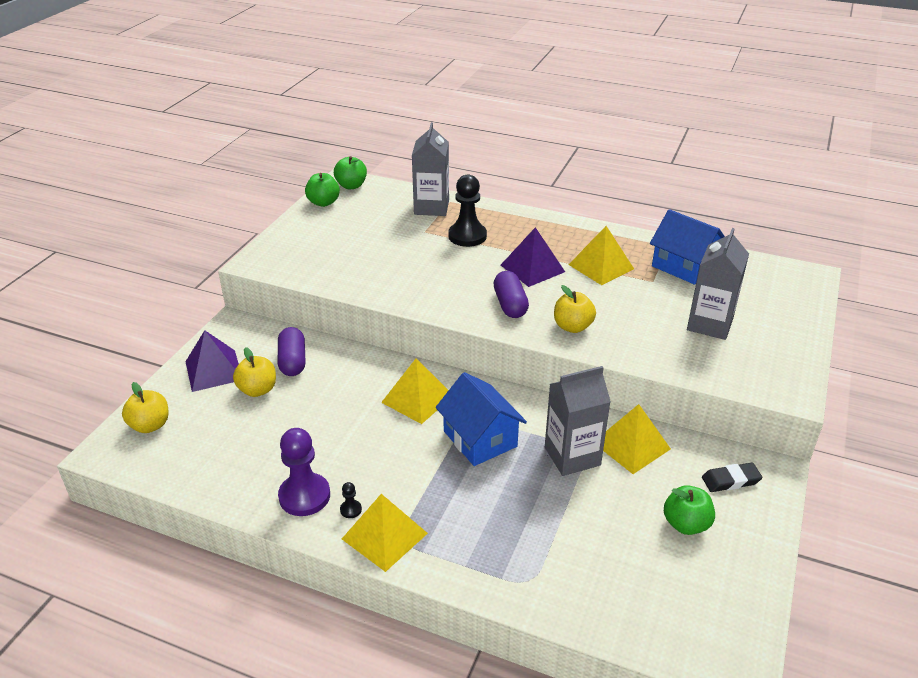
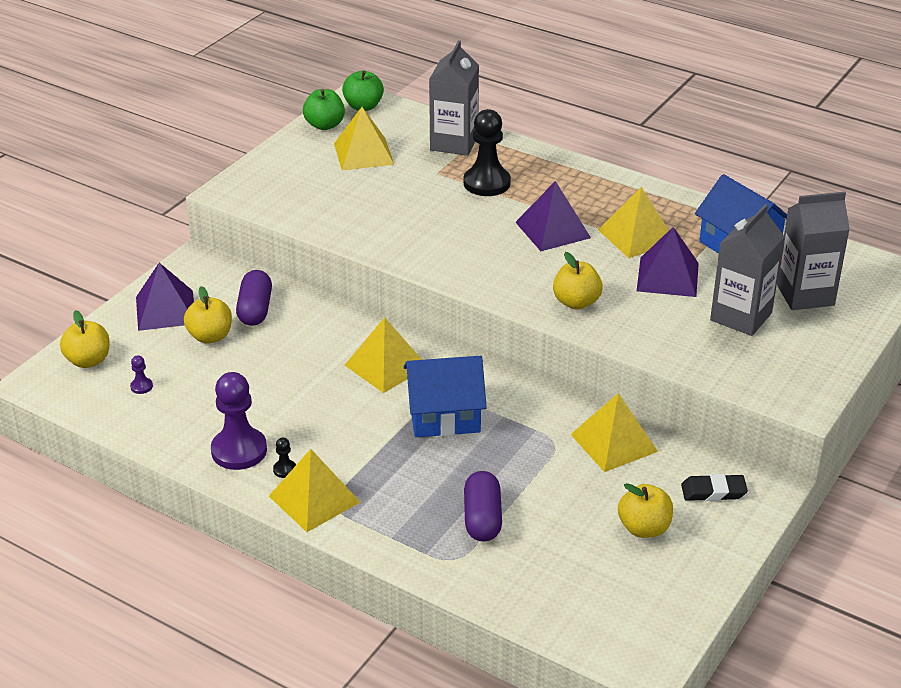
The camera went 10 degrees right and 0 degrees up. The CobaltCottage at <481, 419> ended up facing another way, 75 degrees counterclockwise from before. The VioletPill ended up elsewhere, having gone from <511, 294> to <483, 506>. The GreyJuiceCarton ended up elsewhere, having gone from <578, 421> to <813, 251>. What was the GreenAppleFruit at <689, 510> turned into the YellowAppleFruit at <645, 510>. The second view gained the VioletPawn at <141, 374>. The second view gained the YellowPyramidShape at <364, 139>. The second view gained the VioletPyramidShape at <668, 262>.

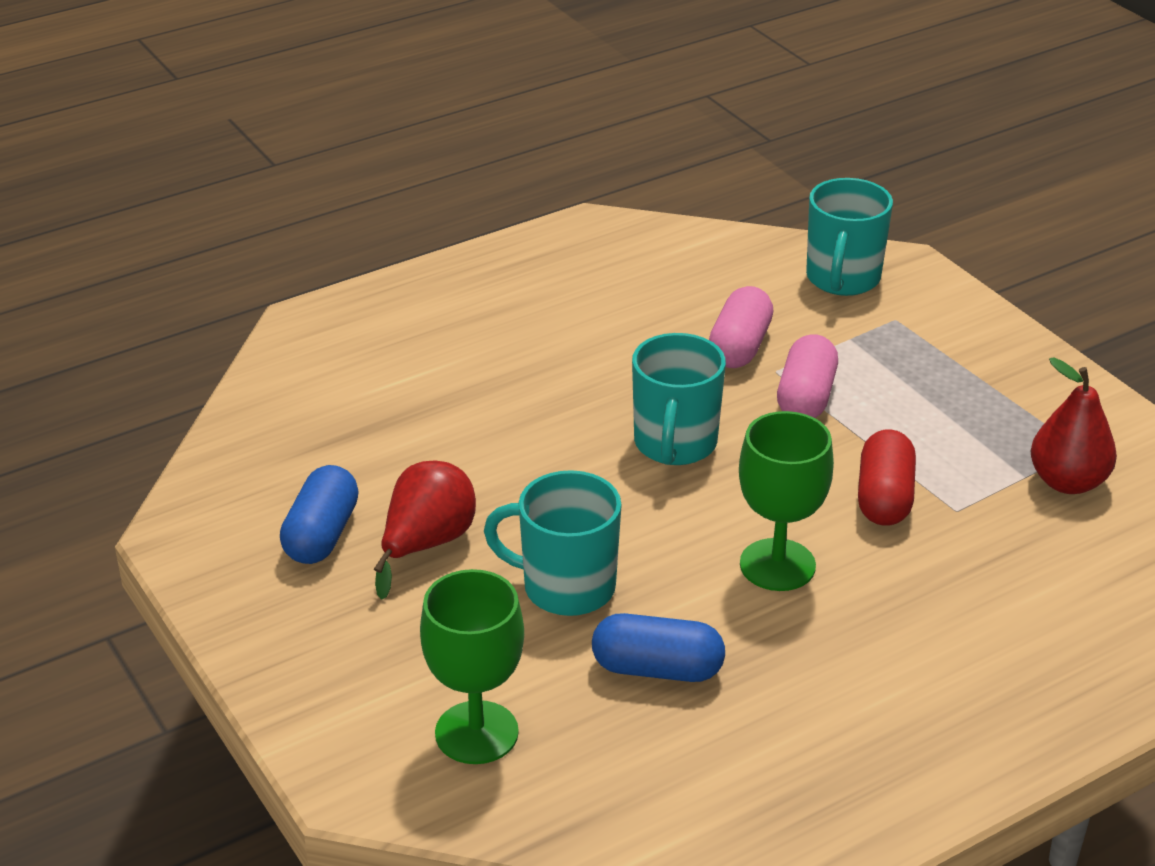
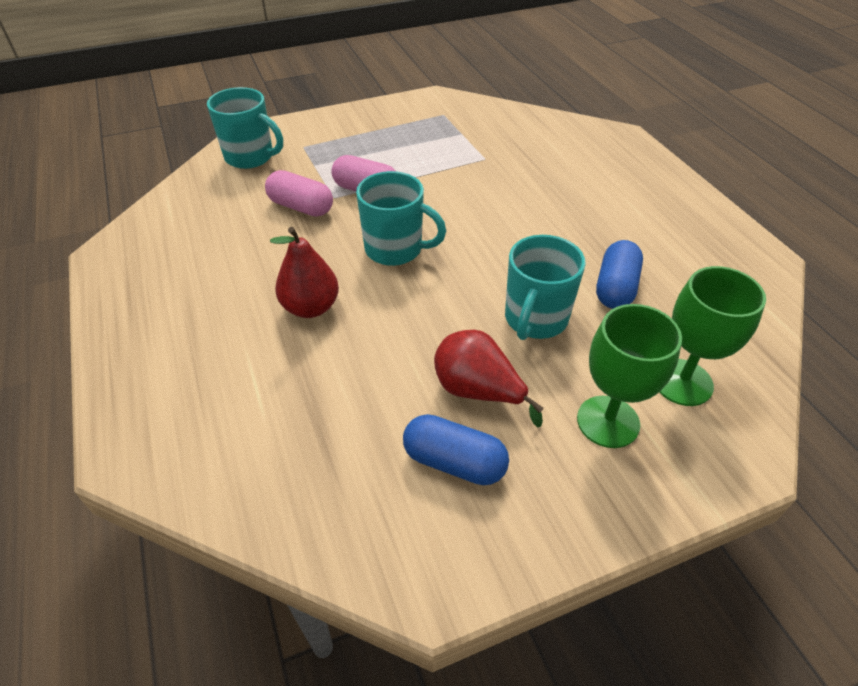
The camera went 80 degrees left and 10 degrees up. The GreenWineGlass ended up elsewhere, having gone from <786, 501> to <629, 376>. The second view lost the ScarletPill at <887, 477>. The ScarletPearFruit ended up elsewhere, having gone from <1074, 426> to <304, 272>.

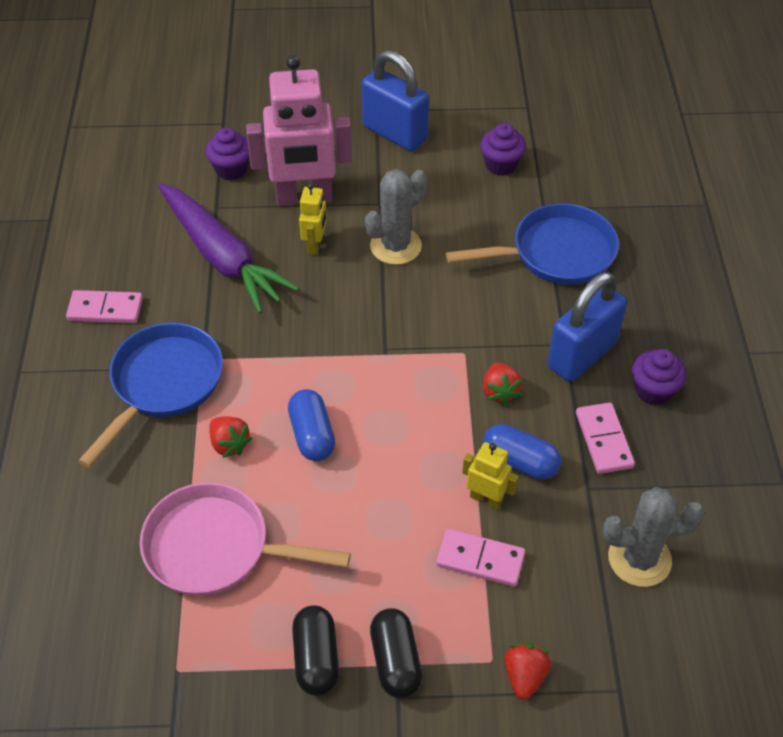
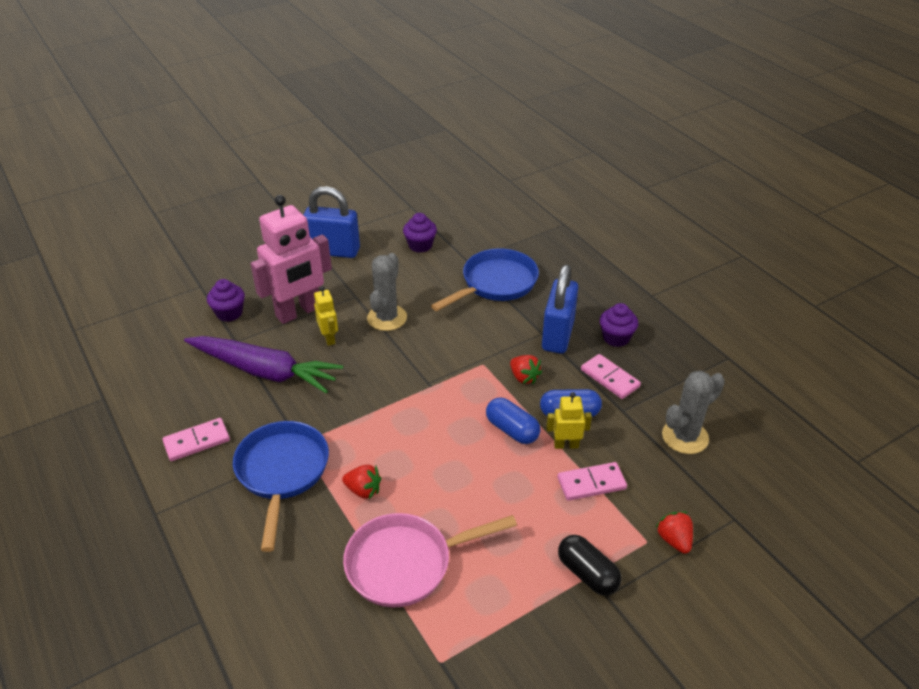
The camera went 30 degrees left and 10 degrees down. The CobaltPill ended up elsewhere, having gone from <311, 425> to <513, 420>. The second view lost the BlackPill at <315, 650>.

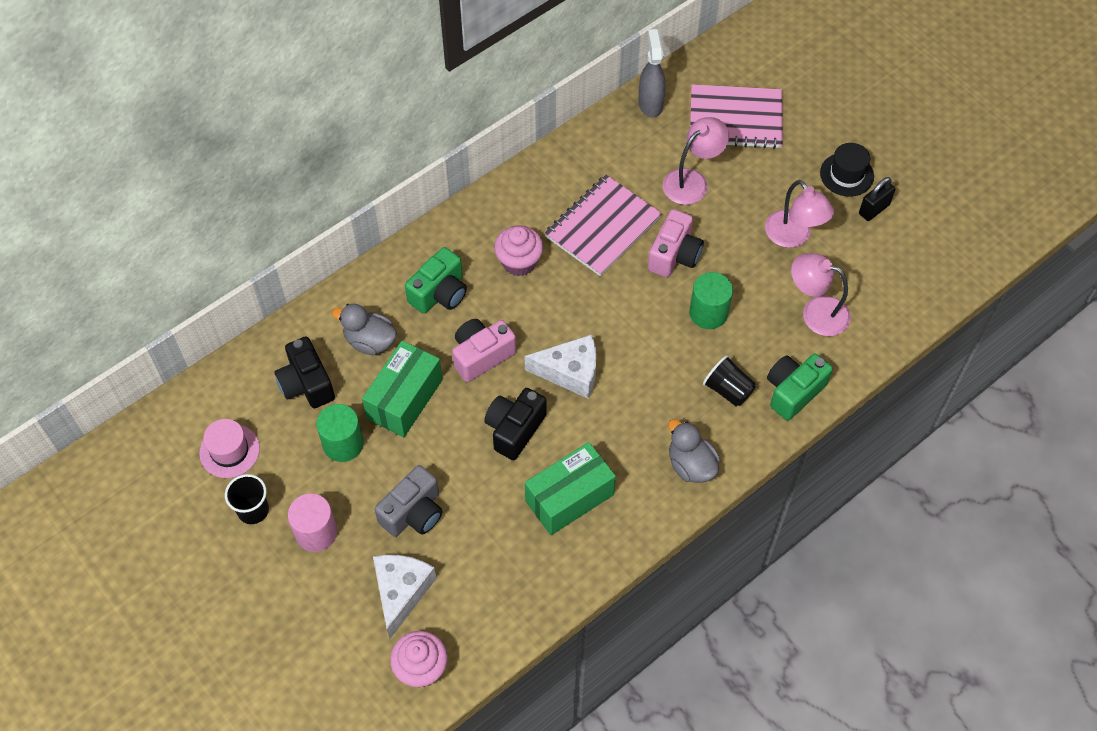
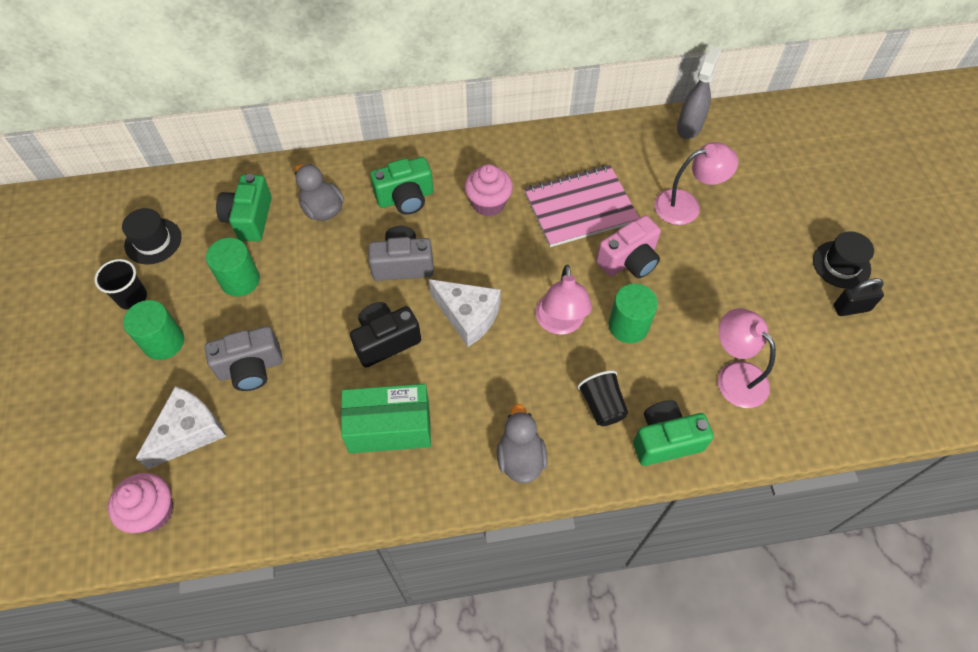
The camera went 30 degrees right and 0 degrees up. What was the RosePinkTallHat at <229, 448> turned into the BlackTallHat at <151, 236>. What was the BlackPhotoCamera at <304, 372> turned into the GreenPhotoCamera at <244, 207>. What was the RosePinkSolidCylinder at <312, 522> turned into the GreenSolidCylinder at <153, 330>. The second view lost the GreenPackage at <402, 389>. What was the RosePinkPhotoCamera at <484, 350> turned into the GreyPhotoCamera at <401, 253>. The second view lost the RosePinkNotebook at <736, 116>. The RosePinkDeskLamp ended up elsewhere, having gone from <799, 214> to <563, 299>.

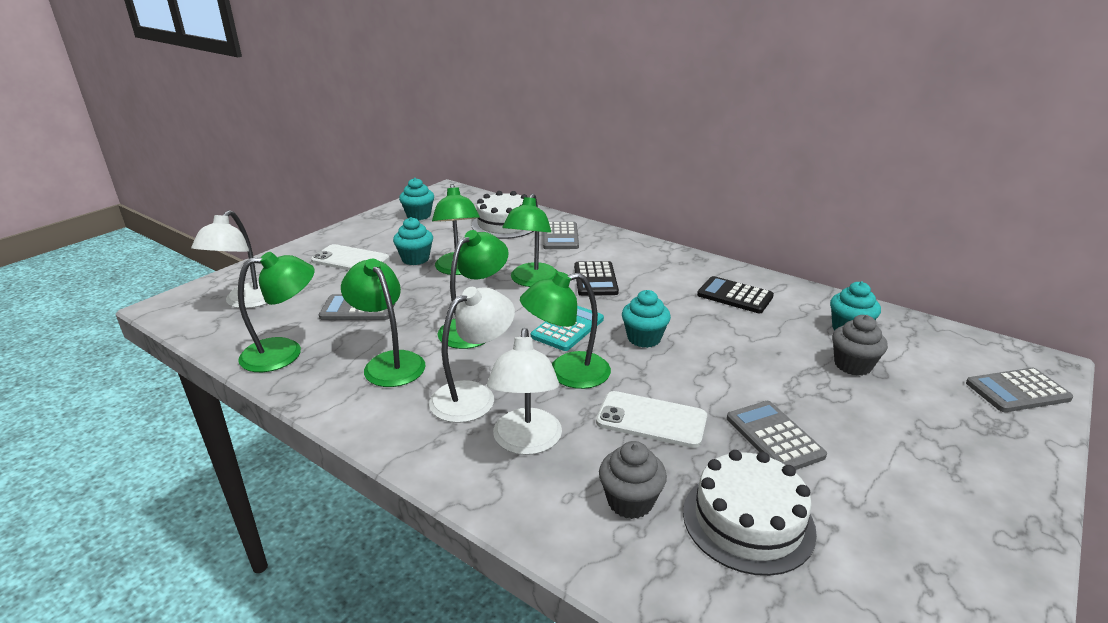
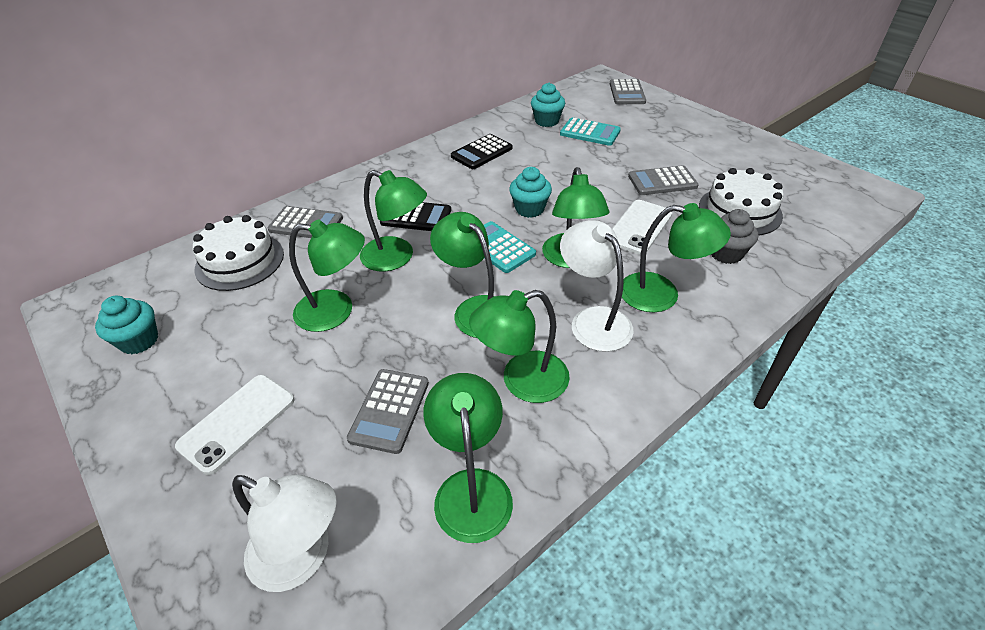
The camera went 75 degrees left and 15 degrees up. The second view lost the TurquoiseCupcake at <413, 241>. What was the WhiteDeskLamp at <524, 391> turned into the GreenDeskLamp at <676, 258>. Where the GreyCupcake stood at <860, 345>, the TurquoiseAddingMachine came to stand at <590, 131>.

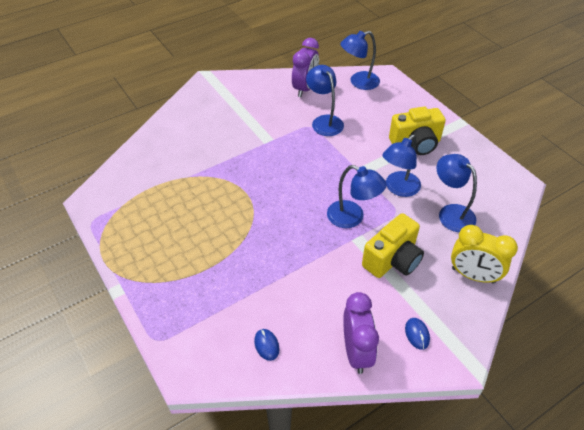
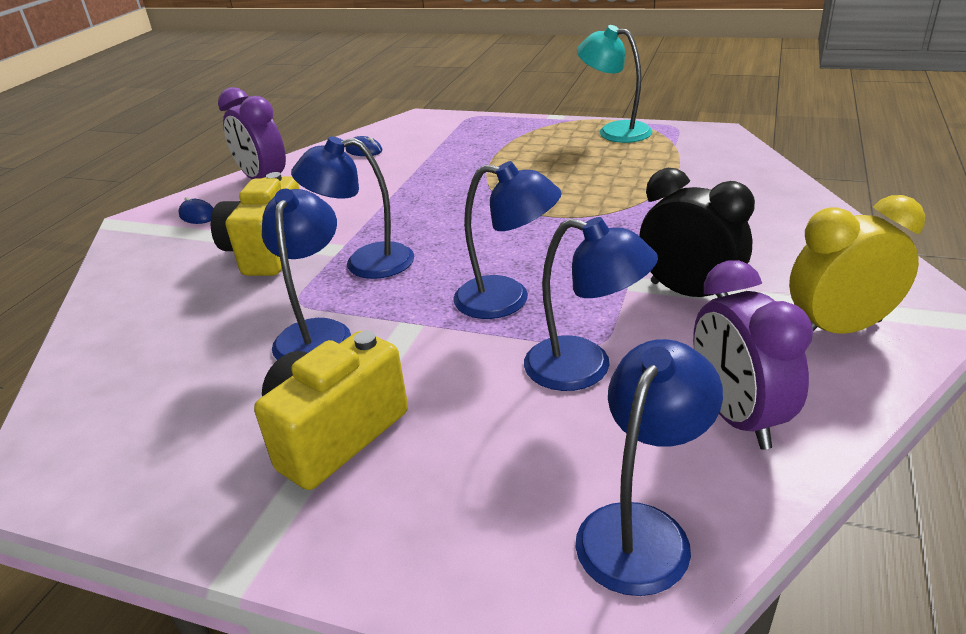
The camera went 145 degrees right and 15 degrees down. The CobaltDeskLamp ended up elsewhere, having gone from <456, 193> to <507, 240>. The YellowBedsideClock ended up elsewhere, having gone from <484, 254> to <857, 264>. The second view gained the TurquoiseDeskLamp at <614, 84>. The second view gained the BlackBedsideClock at <697, 233>.

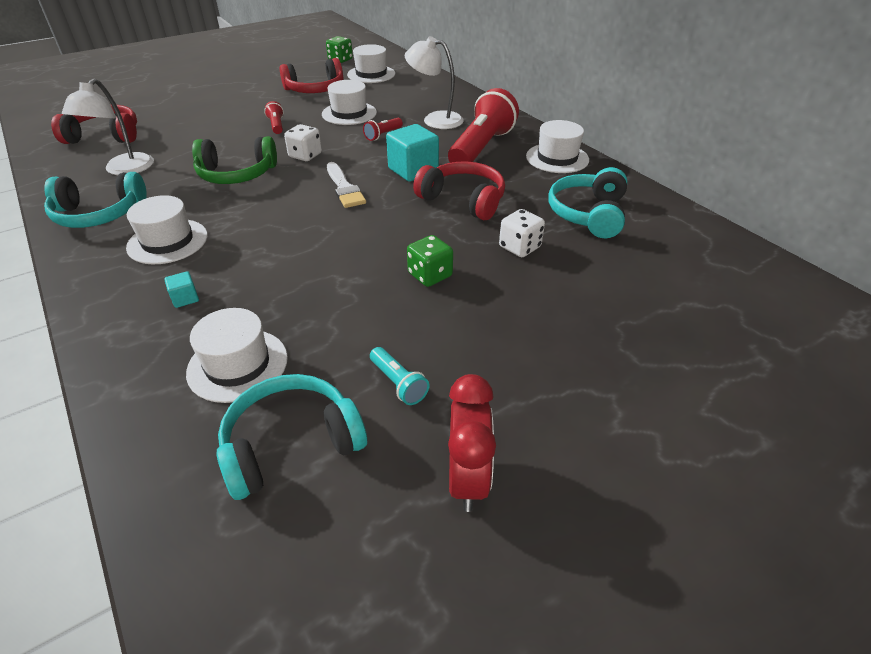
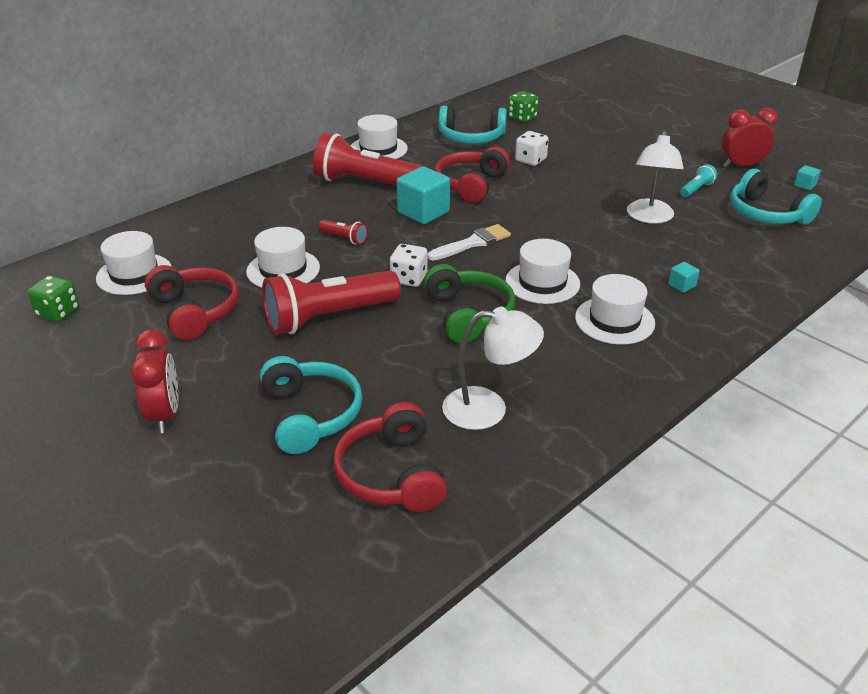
The camera went 100 degrees left and 5 degrees down. The TurquoiseHeadset ended up elsewhere, having gone from <95, 200> to <311, 405>. The WhiteTallHat ended up elsewhere, having gone from <237, 355> to <543, 271>. The size of the ScarletPocketTorch at <274, 117> changed by a factor of 2.30. The WhiteDeskLamp ended up elsewhere, having gone from <434, 82> to <655, 177>. The GreenGameDie ended up elsewhere, having gone from <430, 261> to <523, 107>. The second view gained the ScarletBedsideClock at <154, 381>. The second view gained the TurquoiseSolidCube at <807, 177>.

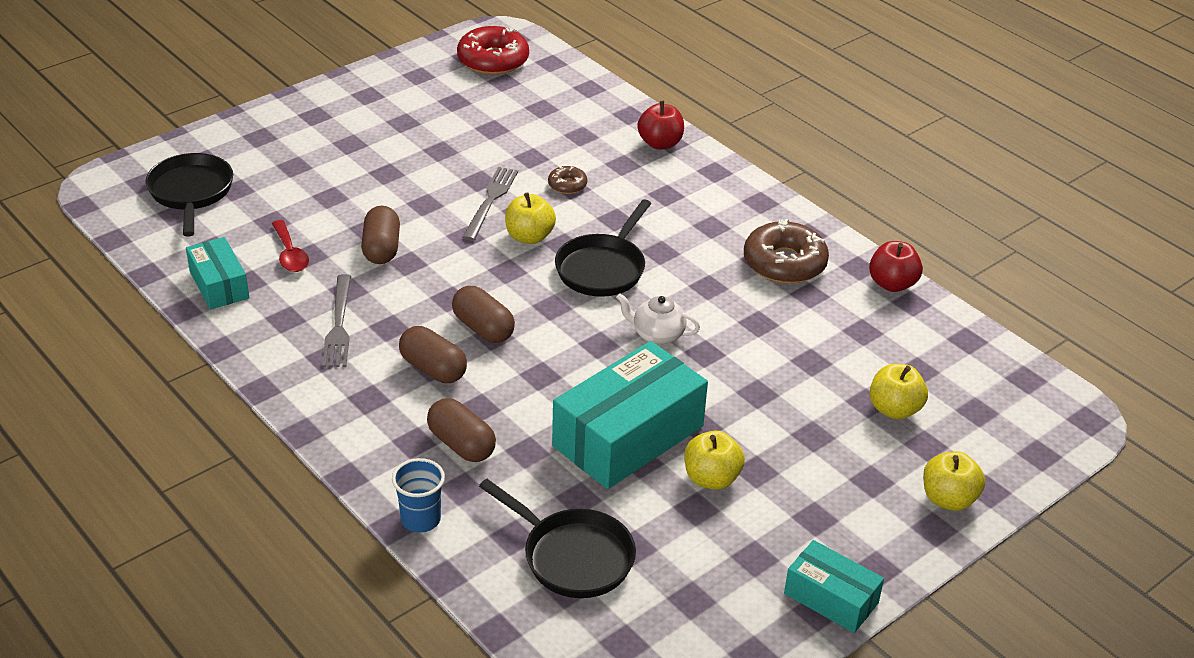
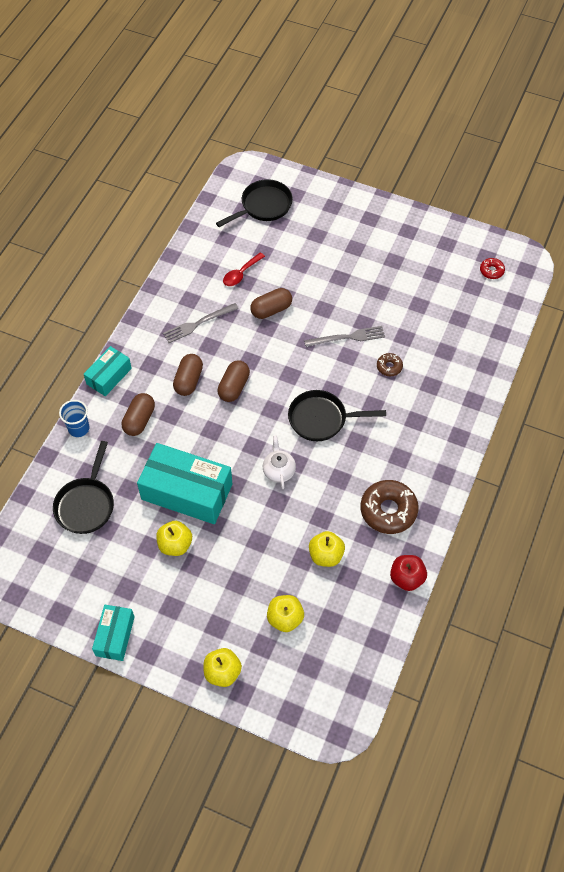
The camera went 65 degrees right and 20 degrees up. The TurquoisePackage ended up elsewhere, having gone from <217, 273> to <108, 371>. The size of the ScarletGlazedDonut at <493, 50> changed by a factor of 0.49. The YellowAppleFruit ended up elsewhere, having gone from <530, 218> to <327, 549>. The second view lost the ScarletAppleFruit at <660, 125>.

